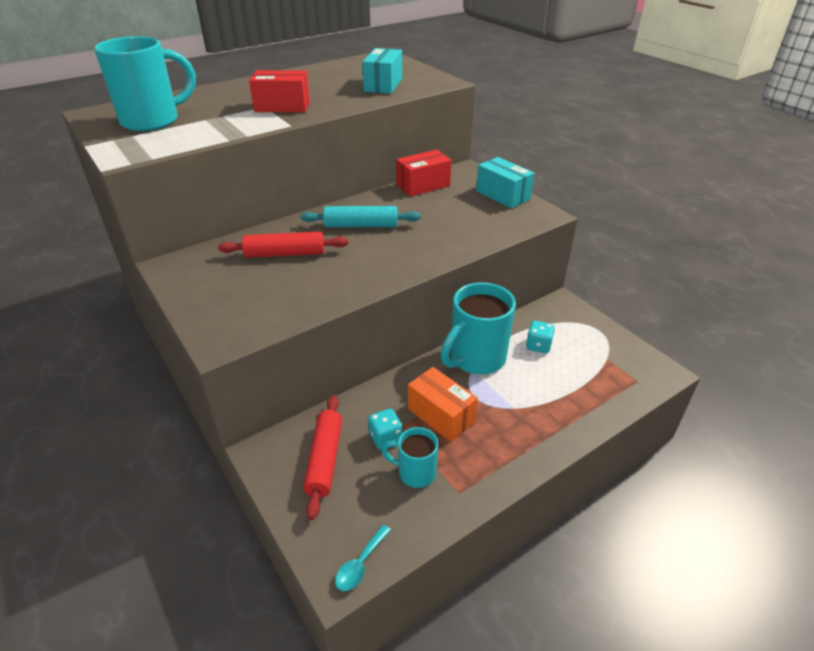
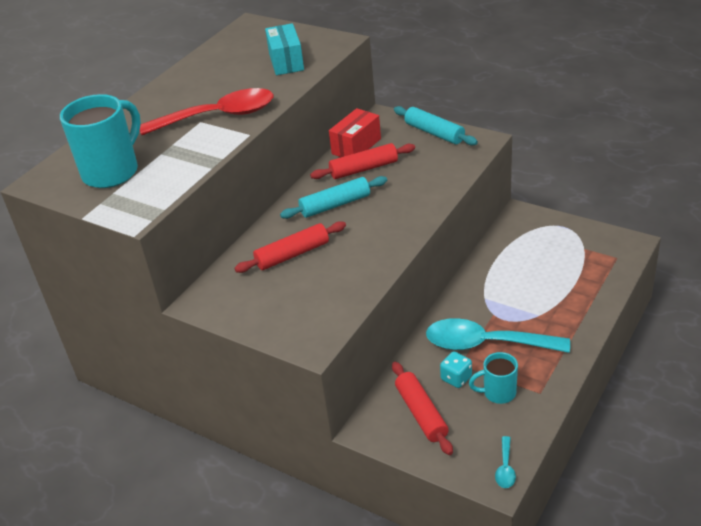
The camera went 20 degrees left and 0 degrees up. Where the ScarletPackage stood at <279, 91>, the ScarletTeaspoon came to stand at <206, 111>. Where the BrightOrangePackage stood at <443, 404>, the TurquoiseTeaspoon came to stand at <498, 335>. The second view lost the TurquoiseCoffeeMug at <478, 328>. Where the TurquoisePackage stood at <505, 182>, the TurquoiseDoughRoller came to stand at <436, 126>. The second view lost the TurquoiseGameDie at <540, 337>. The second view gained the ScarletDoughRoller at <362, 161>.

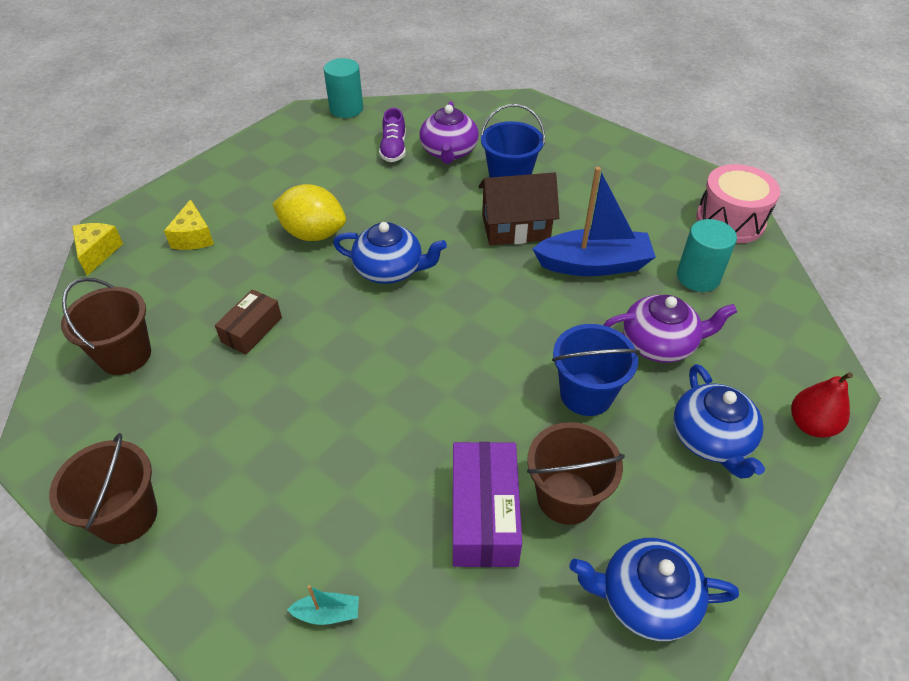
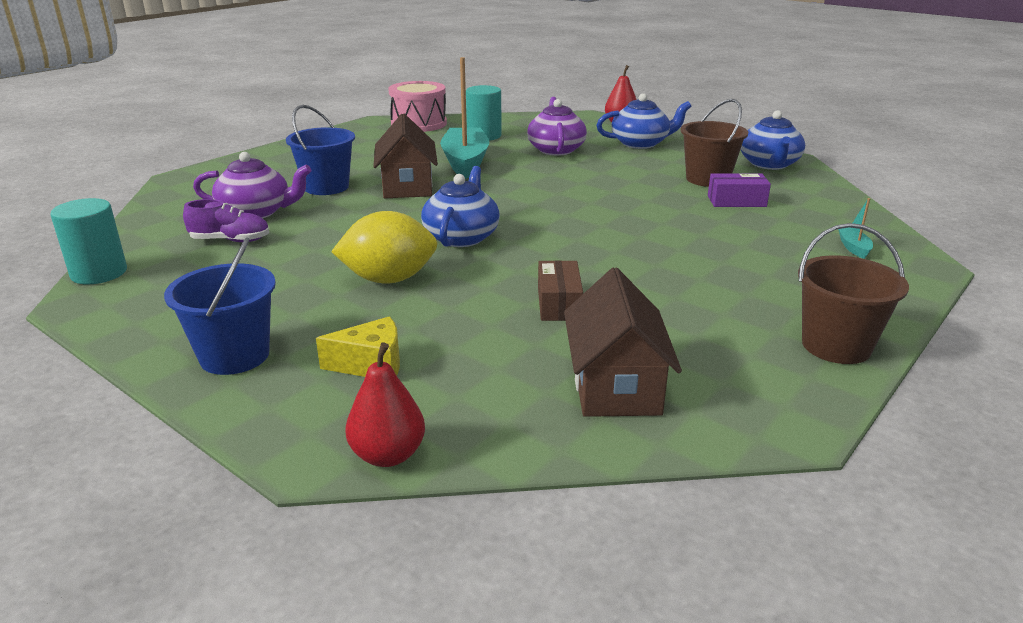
The camera went 90 degrees left and 20 degrees down. Where the BrownPail stood at <106, 326>, the BrownCottage came to stand at <623, 342>. Where the YellowPieceOfCheese stood at <97, 249>, the ScarletPearFruit came to stand at <385, 404>. The BrownPackage at <248, 321> ended up facing another way, 60 degrees clockwise from before. The YellowToyLemon at <309, 212> ended up facing another way, 60 degrees clockwise from before. The size of the VioletPackage at <487, 504> changed by a factor of 0.63. What was the CobaltBoat at <594, 221> turned into the TurquoiseBoat at <465, 118>. The CobaltPail ended up elsewhere, having gone from <596, 370> to <220, 306>.

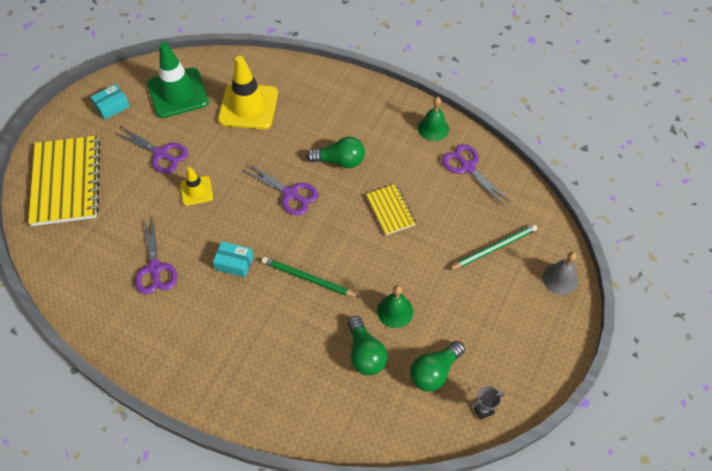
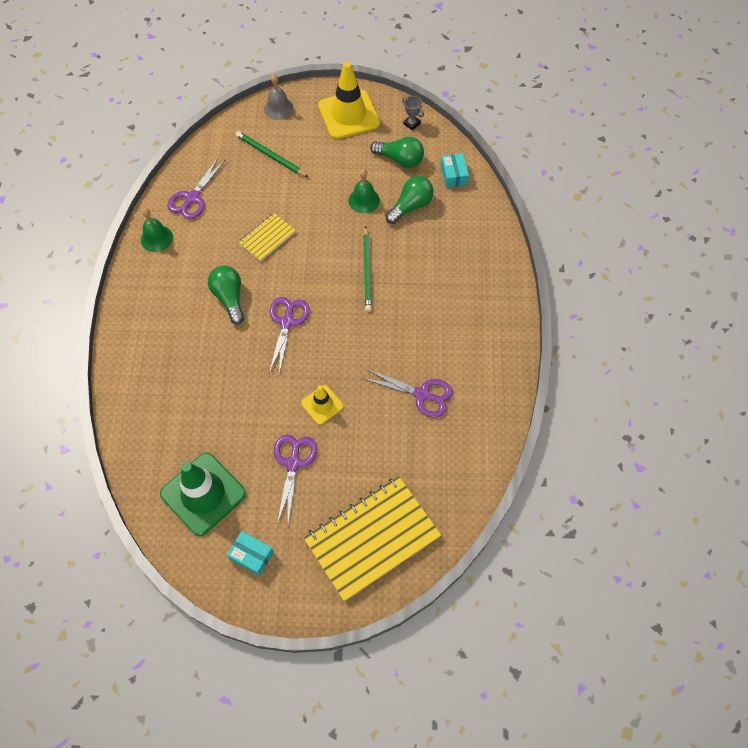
The camera went 115 degrees left and 5 degrees up. The VioletShears at <156, 256> ended up facing another way, 60 degrees clockwise from before. The TurquoisePackage ended up elsewhere, having gone from <233, 259> to <455, 170>. The YellowSafetyCone ended up elsewhere, having gone from <248, 92> to <349, 100>.

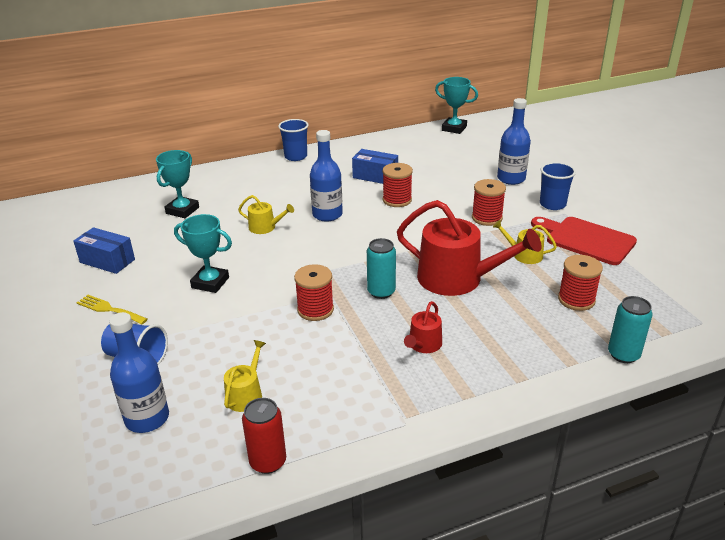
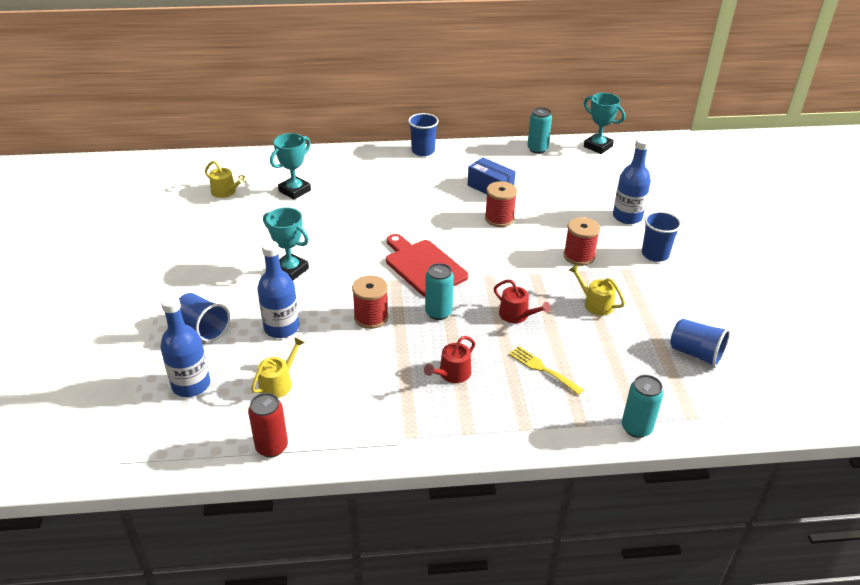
The camera went 15 degrees right and 5 degrees up. The second view lost the CobaltPackage at <104, 250>. The YellowFork ended up elsewhere, having gone from <112, 309> to <546, 370>. The YellowWateringCan ended up elsewhere, having gone from <266, 214> to <226, 179>. The CobaltDrinkBottle ended up elsewhere, having gone from <326, 176> to <278, 289>. The size of the ScarletWateringCan at <469, 248> changed by a factor of 0.47. The ScarletCuttingBoard ended up elsewhere, having gone from <584, 241> to <427, 265>. The second view lost the ScarletReelOfThread at <580, 283>. The second view gained the TurquoiseCan at <539, 130>. The second view gained the CobaltBeaker at <700, 343>.

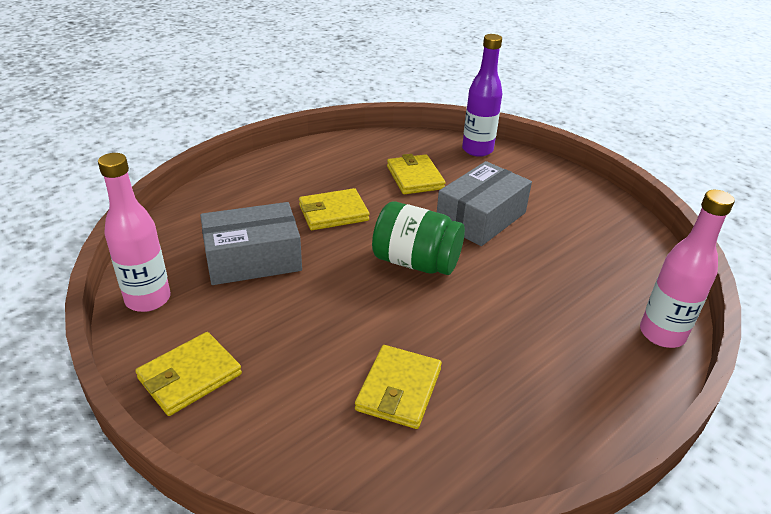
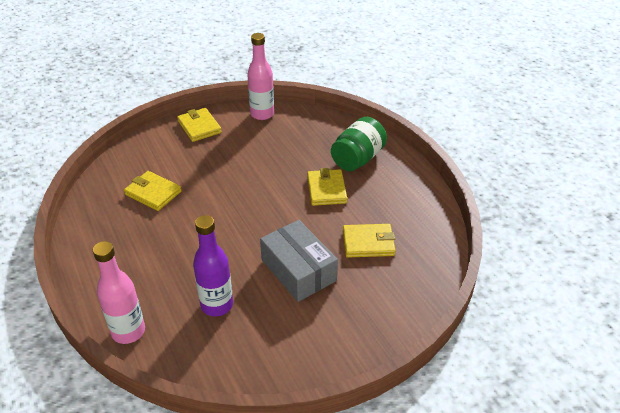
The camera went 105 degrees right and 5 degrees up. The second view lost the GreyPackage at <251, 243>. The GreenJamJar ended up elsewhere, having gone from <418, 238> to <359, 144>. The VioletDrinkBottle ended up elsewhere, having gone from <482, 95> to <213, 265>.

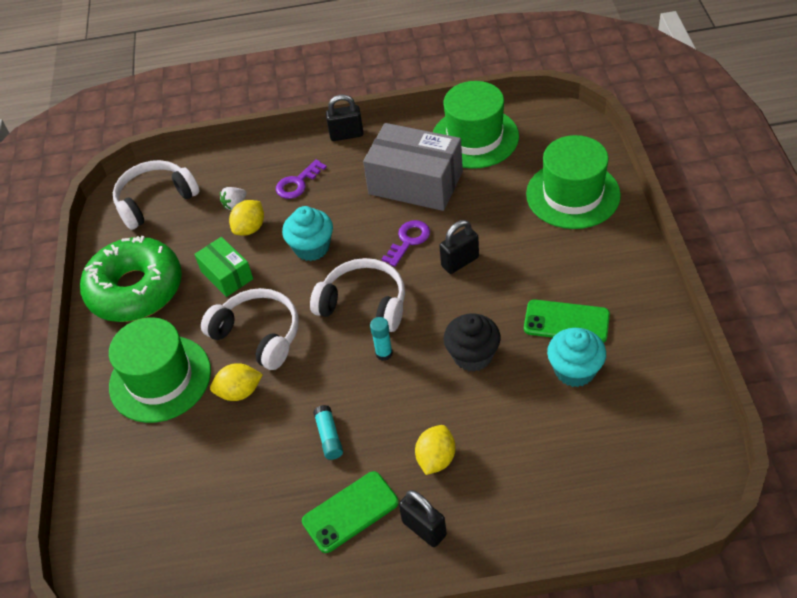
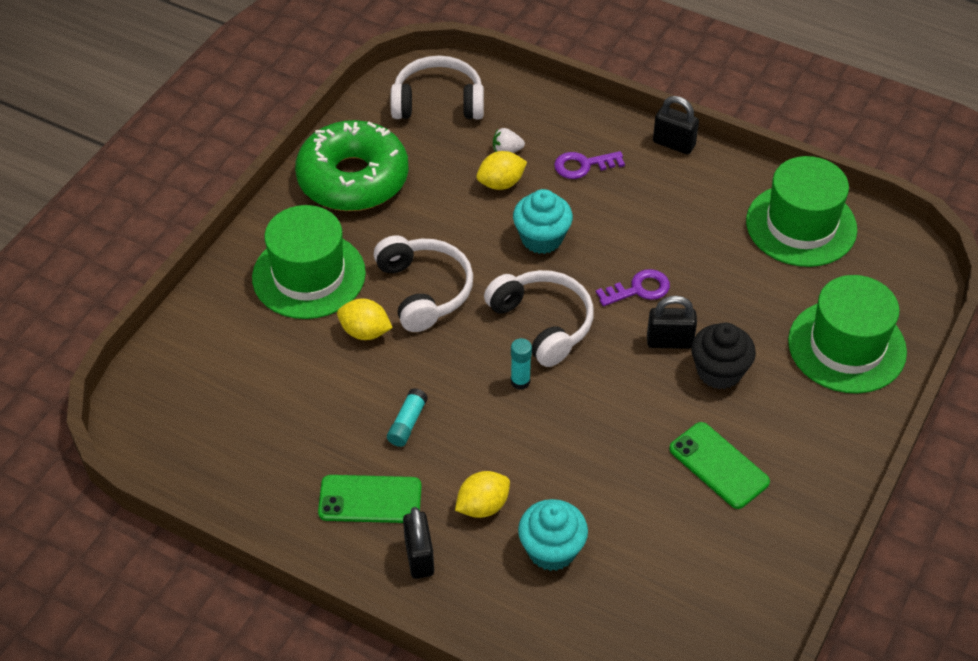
The camera went 30 degrees right and 0 degrees up. The second view lost the GreenPackage at <223, 267>. The second view lost the GreyPackage at <413, 167>. The BlackCupcake ended up elsewhere, having gone from <472, 342> to <723, 356>. The TurquoiseCupcake ended up elsewhere, having gone from <576, 357> to <553, 535>.

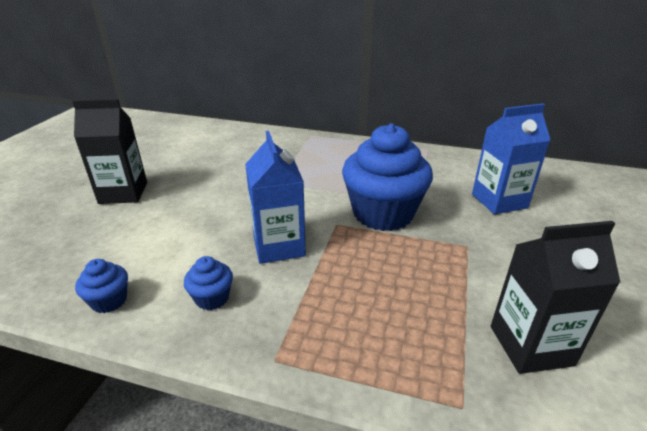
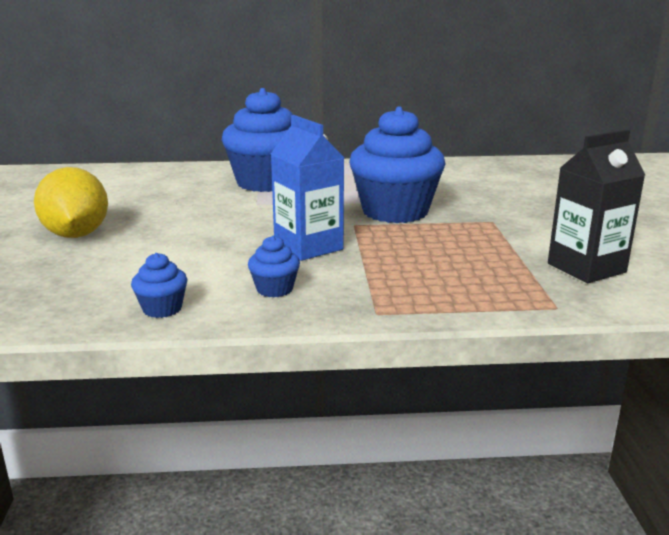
The camera went 20 degrees left and 10 degrees down. Where the BlackJuiceCarton stood at <109, 151>, the YellowToyLemon came to stand at <71, 202>. The second view lost the CobaltJuiceCarton at <511, 158>. The second view gained the CobaltCupcake at <257, 140>.

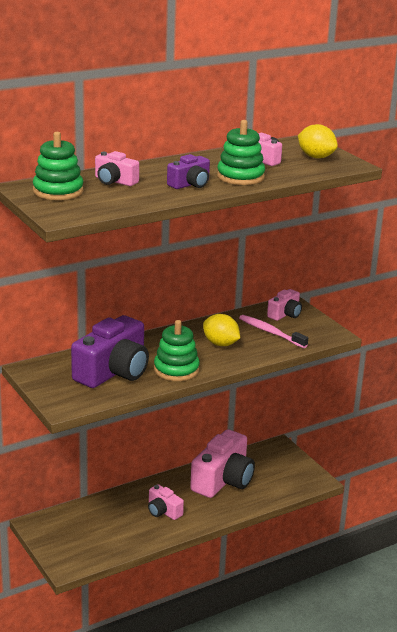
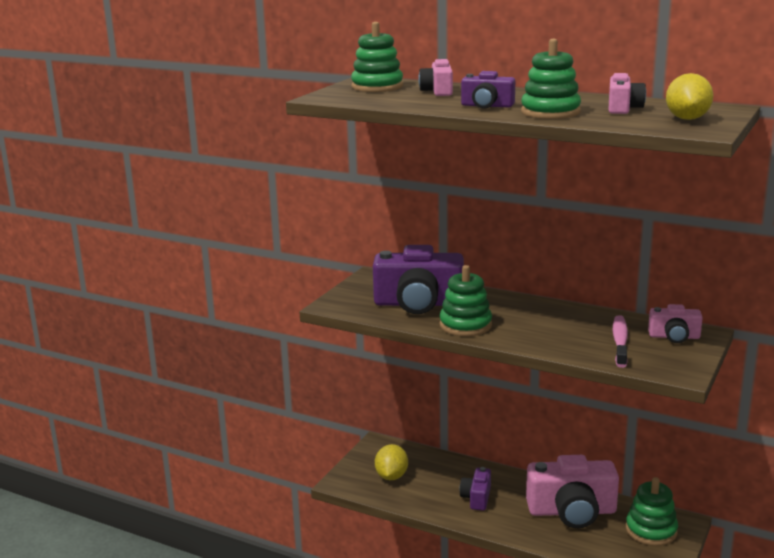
The camera went 60 degrees right and 5 degrees down. What was the RosePinkPhotoCamera at <166, 502> turned into the VioletPhotoCamera at <475, 489>. The YellowToyLemon ended up elsewhere, having gone from <221, 330> to <391, 462>. The second view gained the GreenStackingToy at <652, 511>.

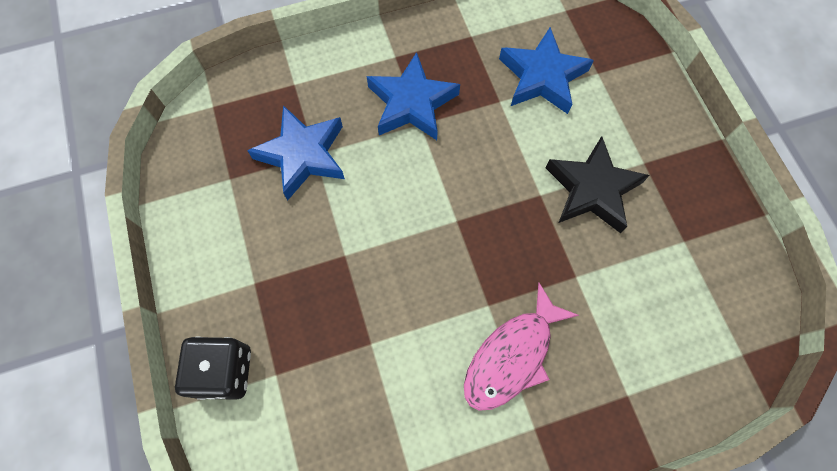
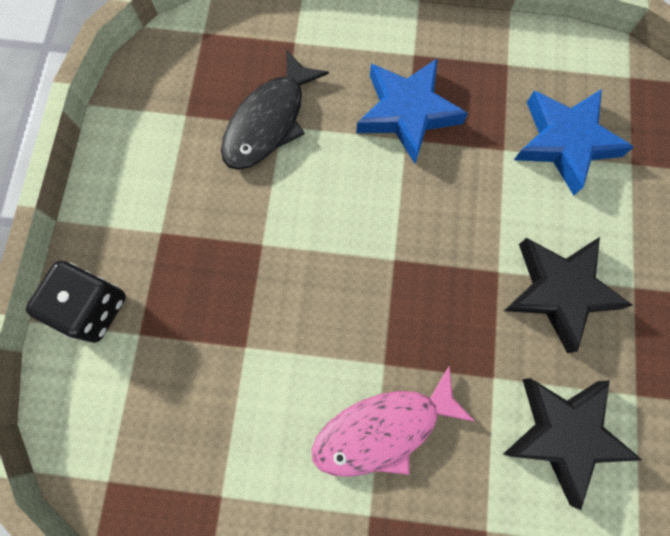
The camera went 25 degrees right and 5 degrees up. Where the CobaltStar stood at <296, 152>, the BlackFishFigure came to stand at <275, 110>. The second view gained the BlackStar at <572, 444>.

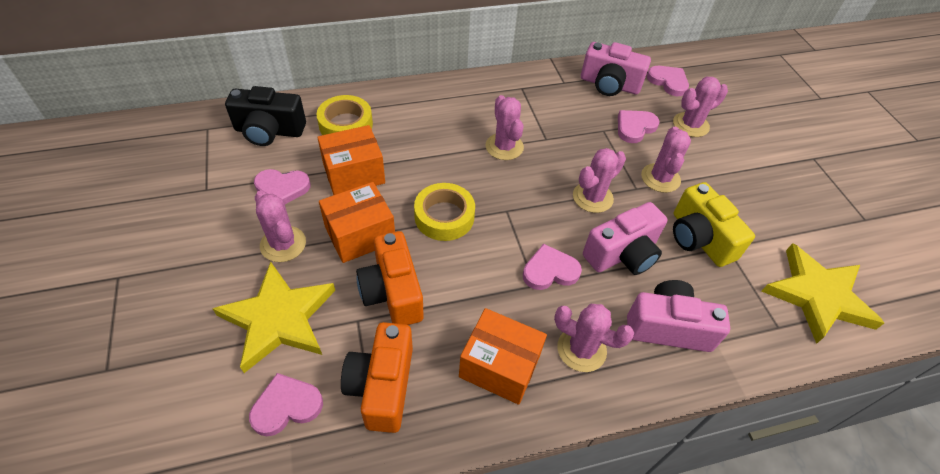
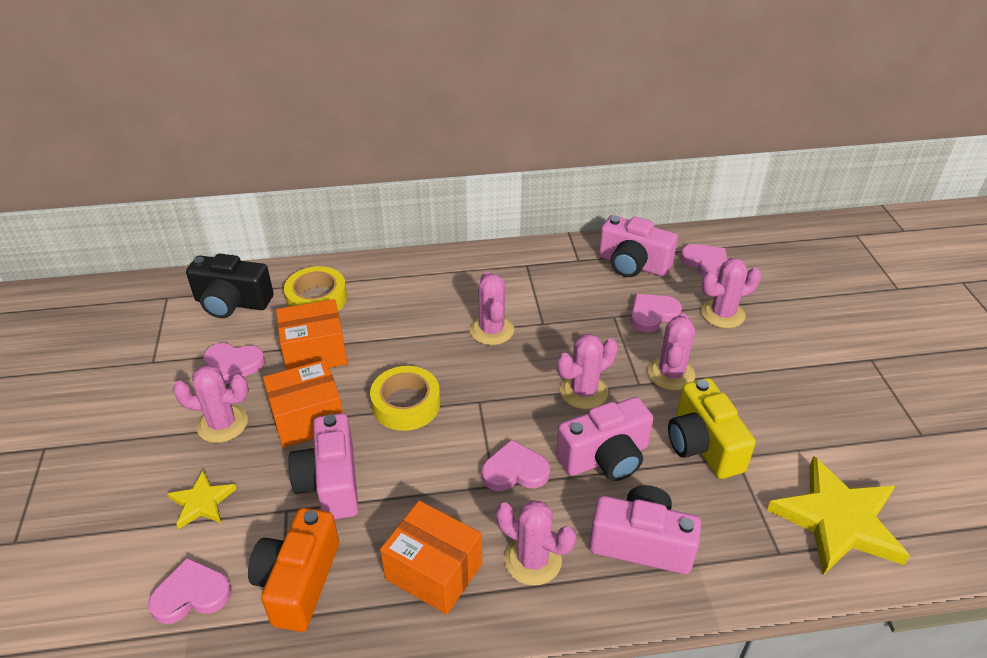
The camera went 10 degrees right and 10 degrees down. The size of the YellowStar at <273, 317> changed by a factor of 0.51. The RosePinkSaguaroCactus at <280, 226> ended up facing another way, 60 degrees counterclockwise from before. What was the BrightOrangePhotoCamera at <390, 278> turned into the RosePinkPhotoCamera at <323, 466>.

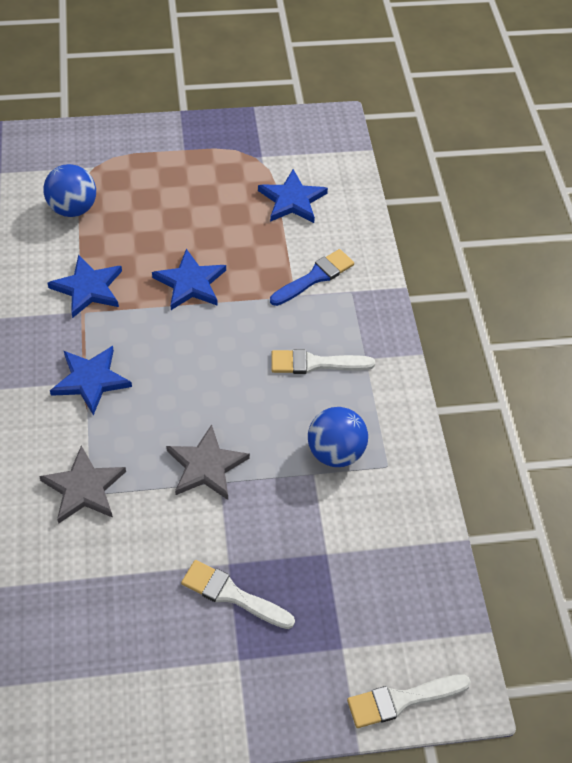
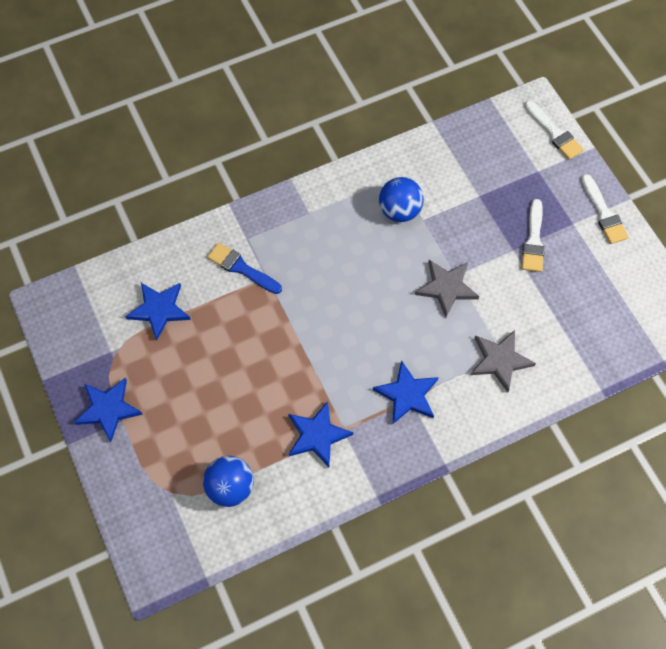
The camera went 105 degrees left and 10 degrees up. The CobaltStar ended up elsewhere, having gone from <189, 279> to <108, 409>. The WhitePaintbrush ended up elsewhere, having gone from <323, 361> to <605, 209>.

